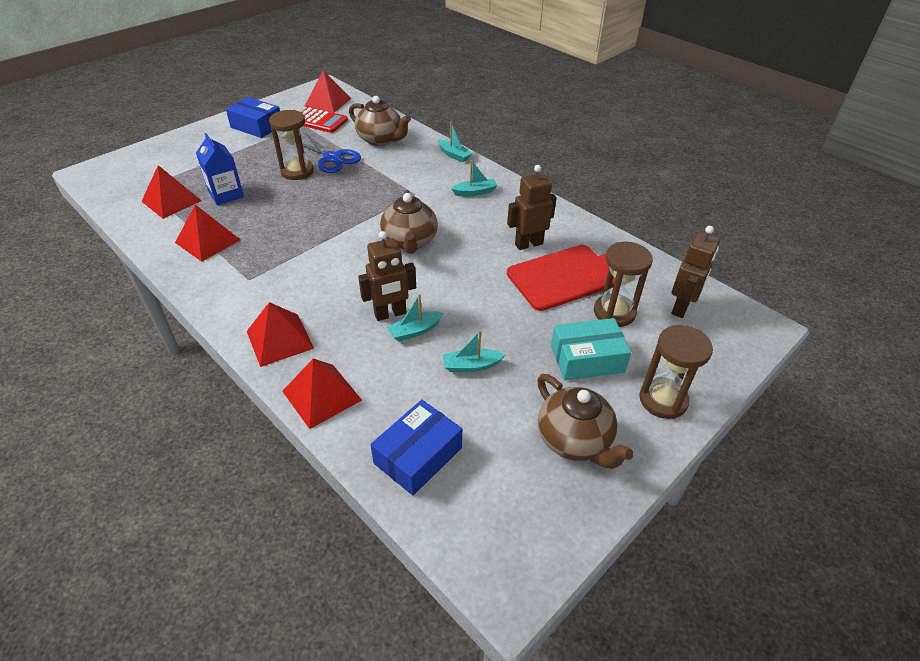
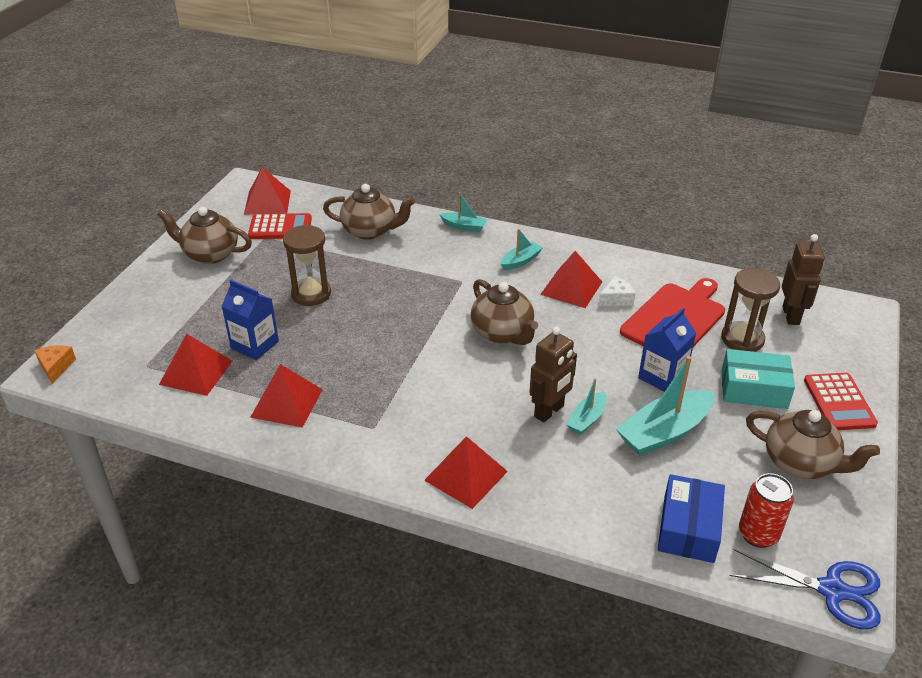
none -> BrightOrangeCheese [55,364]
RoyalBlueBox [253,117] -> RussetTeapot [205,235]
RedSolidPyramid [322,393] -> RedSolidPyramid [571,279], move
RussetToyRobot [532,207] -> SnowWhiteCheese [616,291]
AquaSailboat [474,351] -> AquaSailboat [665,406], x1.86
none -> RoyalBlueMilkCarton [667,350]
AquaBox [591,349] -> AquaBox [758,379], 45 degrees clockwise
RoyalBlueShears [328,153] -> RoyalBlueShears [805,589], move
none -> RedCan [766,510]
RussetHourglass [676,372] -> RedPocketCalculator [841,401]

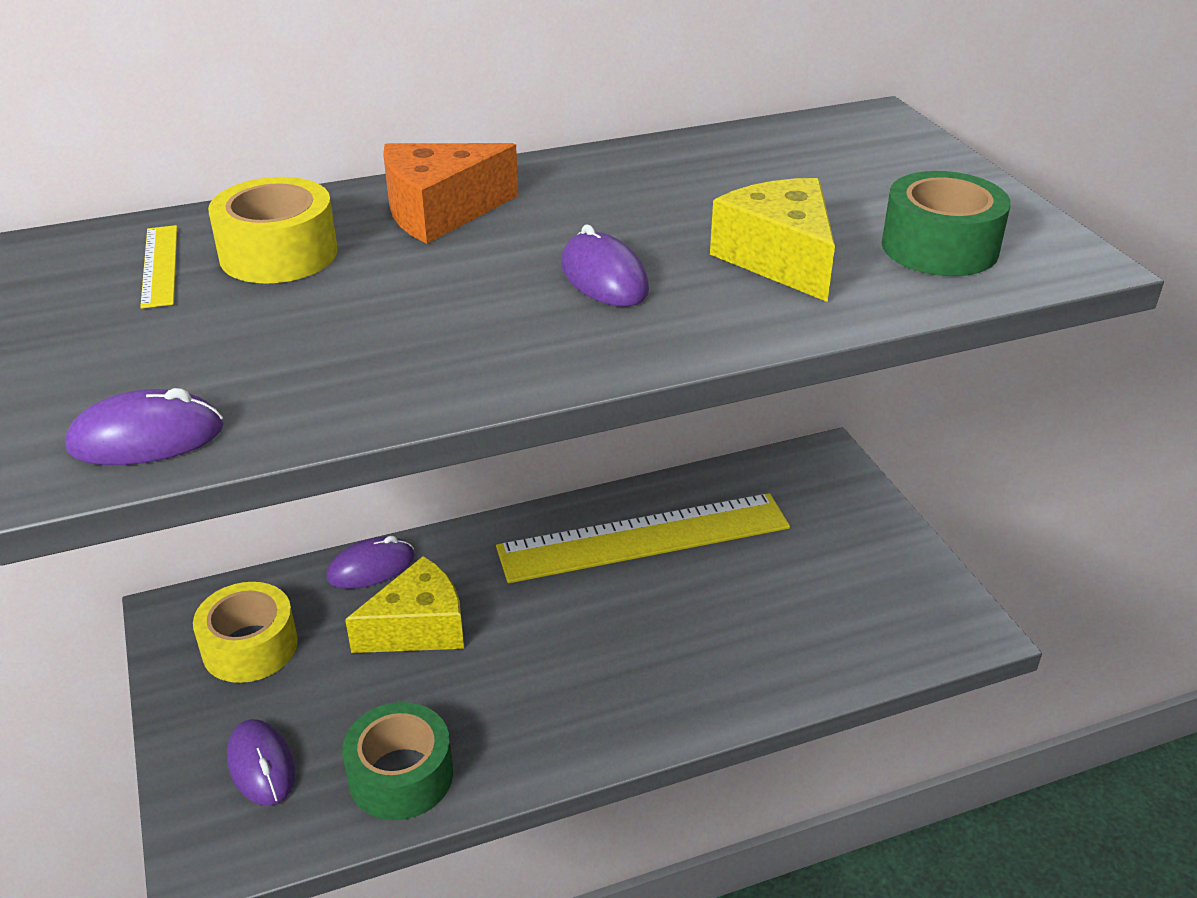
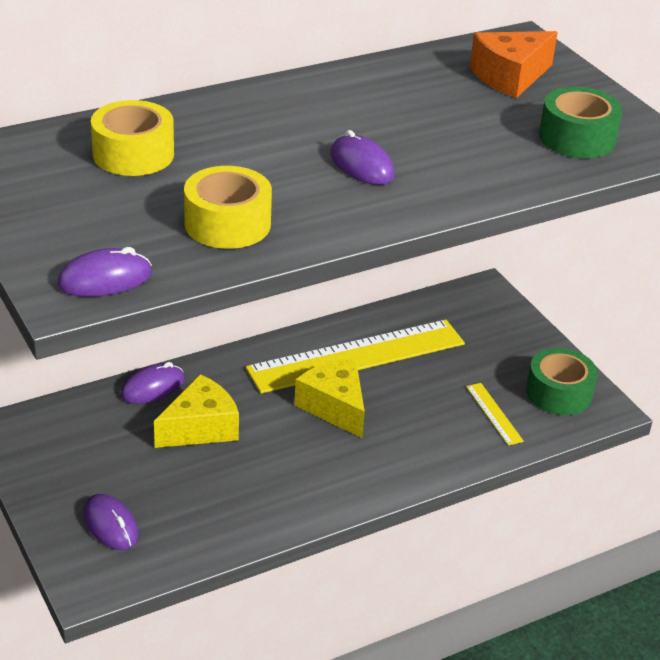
YellowRollOfTape [245,632] -> YellowRollOfTape [228,207], move
YellowCheese [772,240] -> YellowCheese [329,398], move
YellowMeasuringStick [158,267] -> YellowMeasuringStick [495,414], move
BrightOrangeCheese [450,193] -> BrightOrangeCheese [514,64], move
LeafGreenRollOfTape [397,761] -> LeafGreenRollOfTape [561,381], move

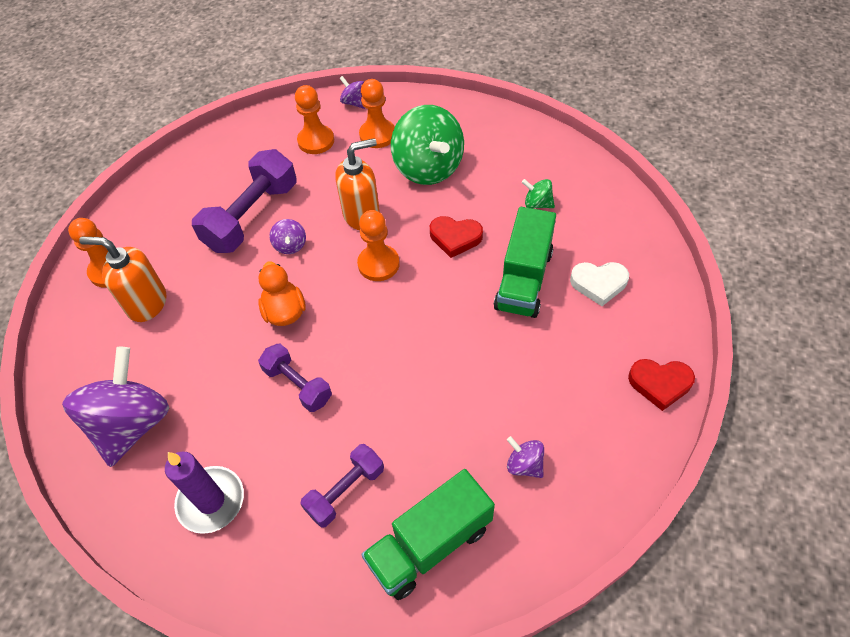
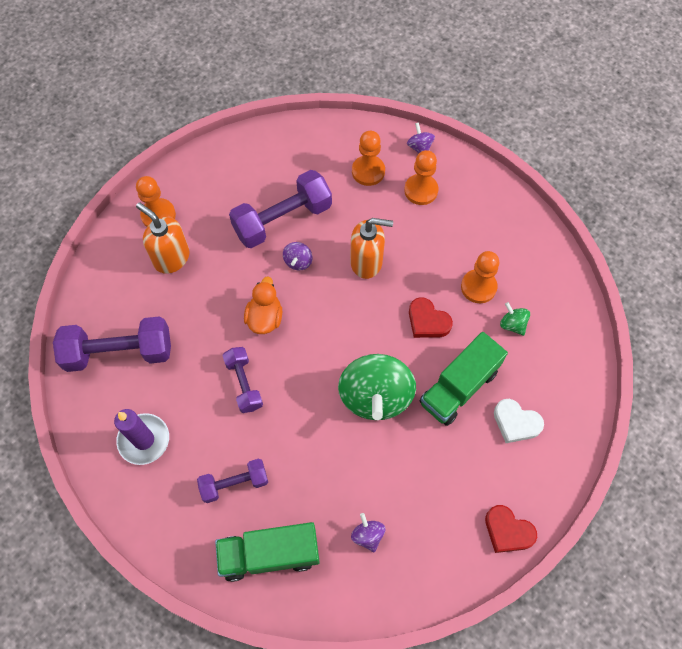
VioletWhirligig [115,407] -> VioletFreeWeight [112,344]
LeafGreenWhirligig [427,145] -> LeafGreenWhirligig [377,387], move
BrightOrangePawn [378,245] -> BrightOrangePawn [480,277], move

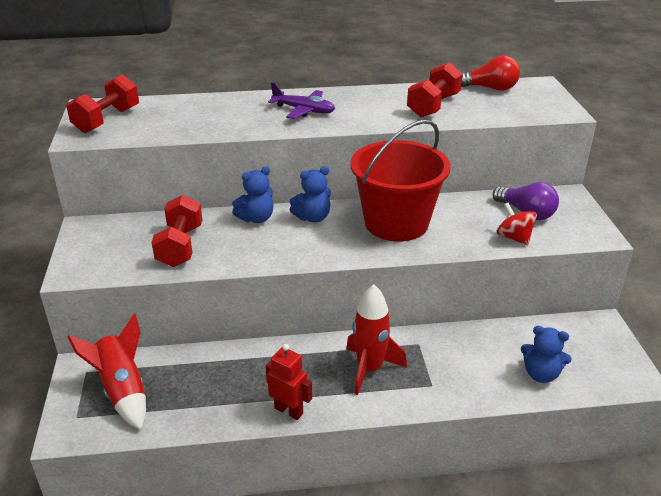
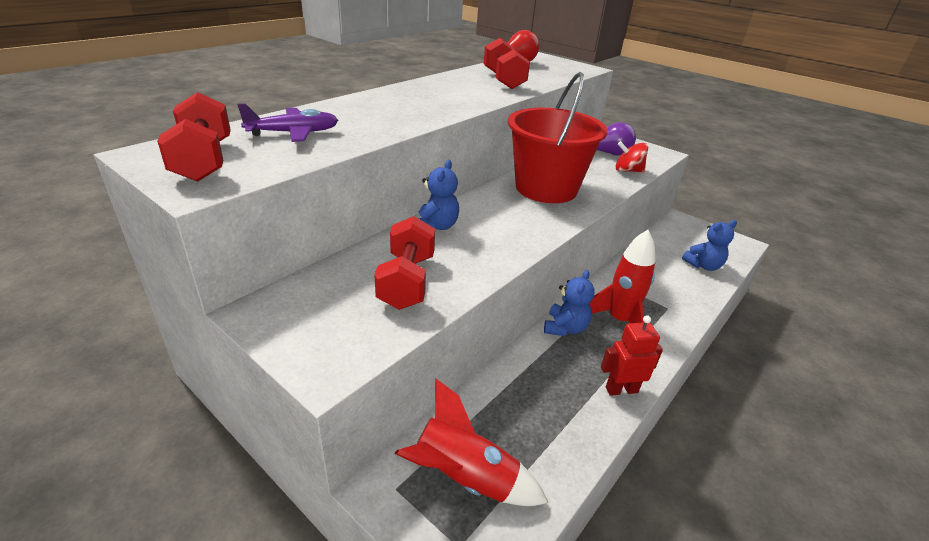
VioletToyPlane [301,100] -> VioletToyPlane [287,122], move
RedFreeWeight [176,231] -> RedFreeWeight [405,263], 45 degrees clockwise
RoyalBlueTeddyBear [310,194] -> RoyalBlueTeddyBear [569,303], move

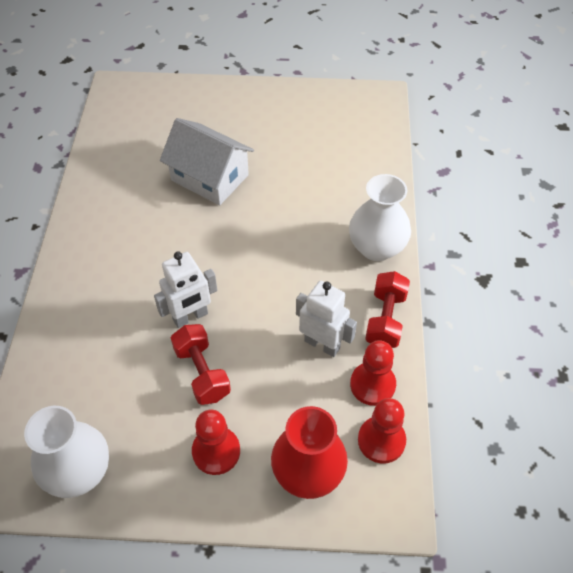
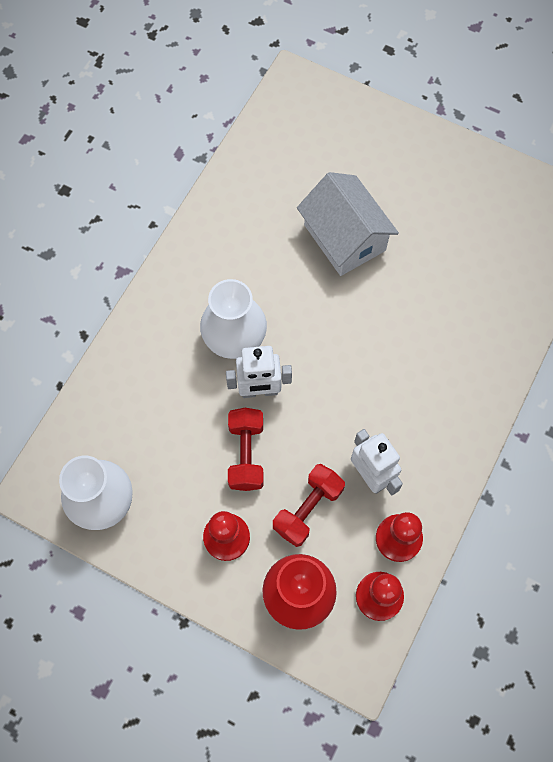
SnowWhiteTallVase [380,217] -> SnowWhiteTallVase [233,319], move
RedFreeWeight [387,309] -> RedFreeWeight [309,505], move

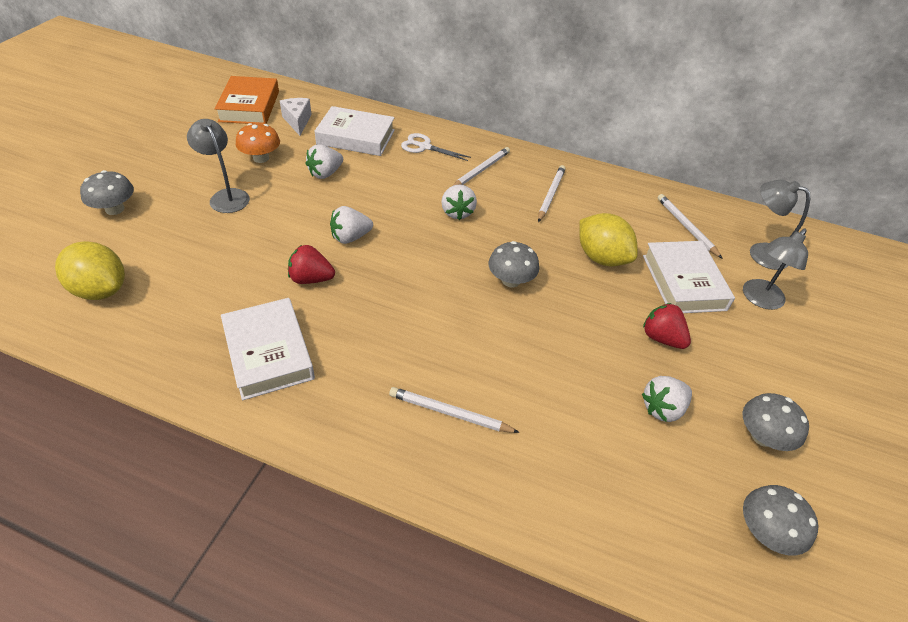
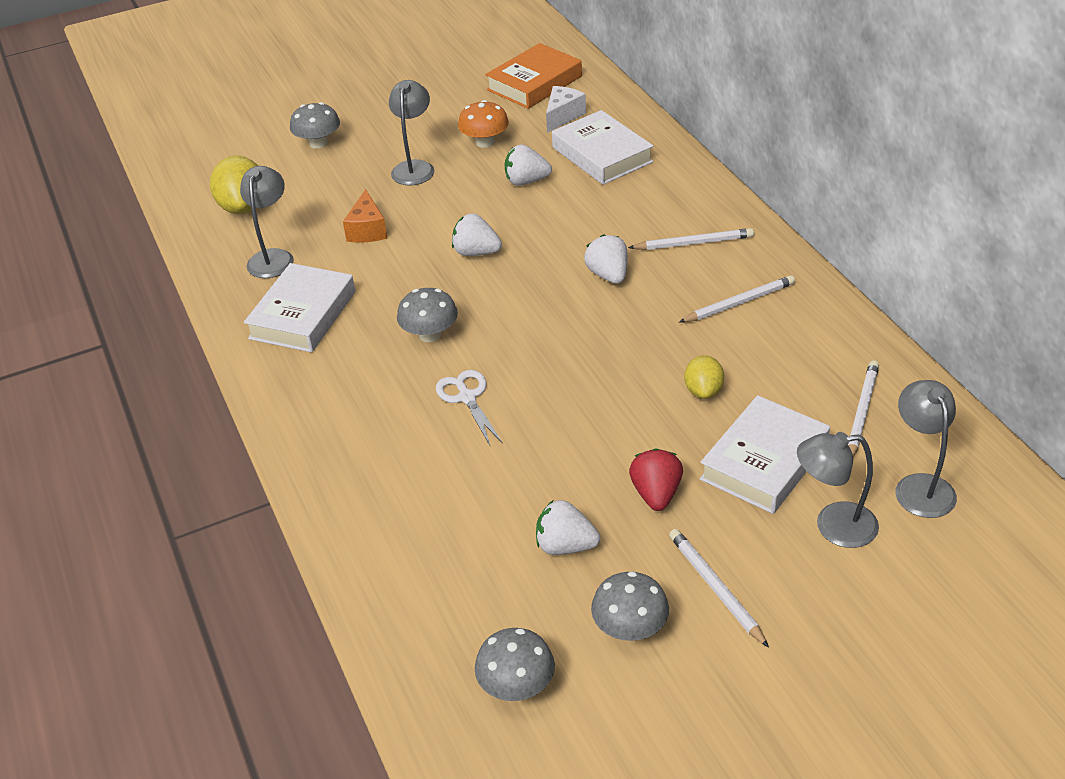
none -> GreyReadingLamp [267,222]
none -> BrightOrangeCheese [365,216]
GreyFungus [513,264] -> GreyFungus [427,315], move
SnowWhiteShears [436,147] -> SnowWhiteShears [469,407], move
SnowWhiteBerry [459,202] -> SnowWhiteBerry [606,259], 120 degrees clockwise
SnowWhiteWoodenPencil [454,410] -> SnowWhiteWoodenPencil [719,588], move
YellowToyLemon [608,239] -> YellowToyLemon [704,377], x0.60
RedBerry [311,264] -> none

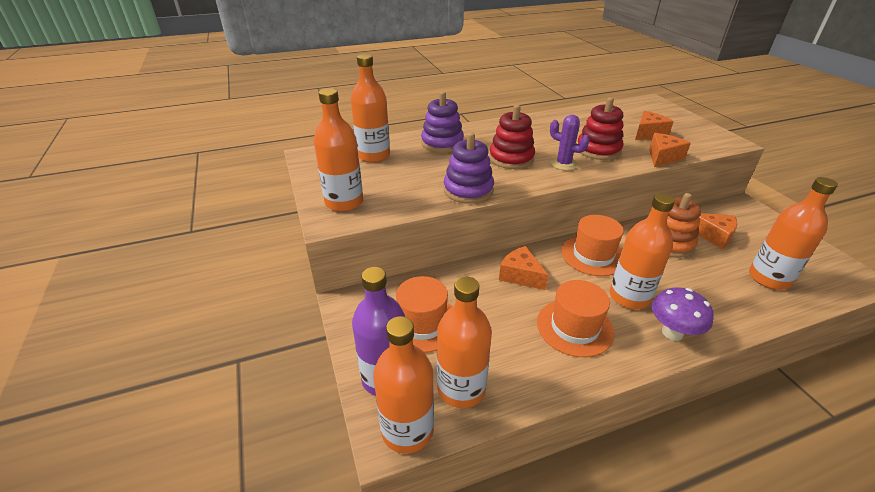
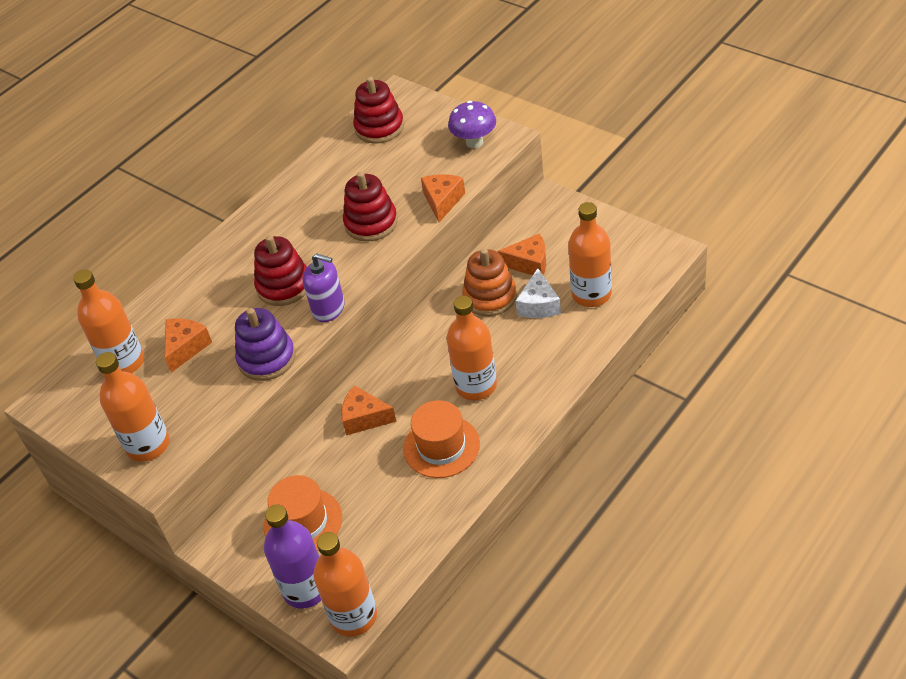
BrightOrangeCheese [654,125] -> BrightOrangeCheese [188,345], move
none -> VioletSoapPump [324,287]
none -> RedStackingRings [378,110]
VioletFungus [683,314] -> VioletFungus [472,124], move
none -> SnowWhiteCheese [538,293]
VioletStackingRings [442,122] -> none
BrightOrangeBottle [464,342] -> none
VioletCactus [570,142] -> none
BrightOrangeTallHat [592,245] -> none

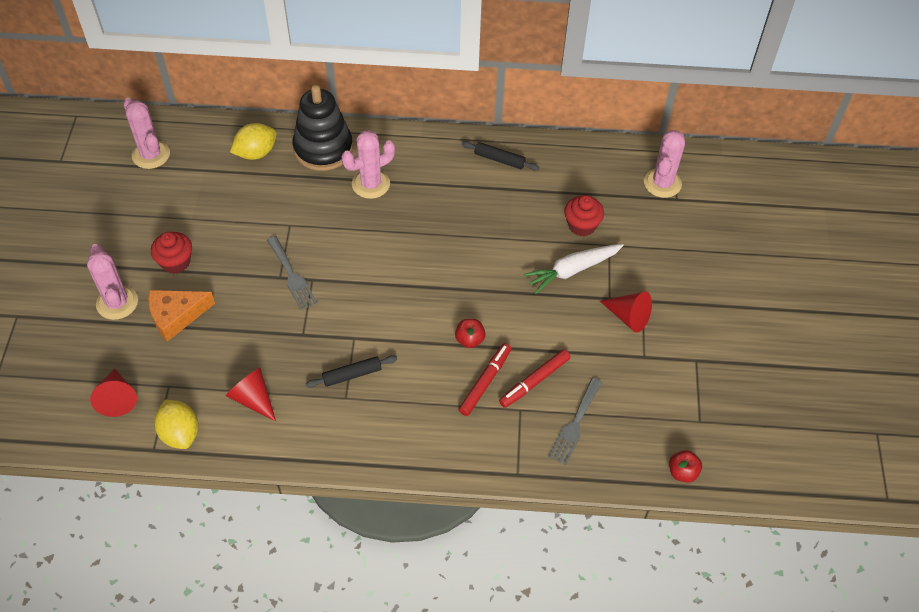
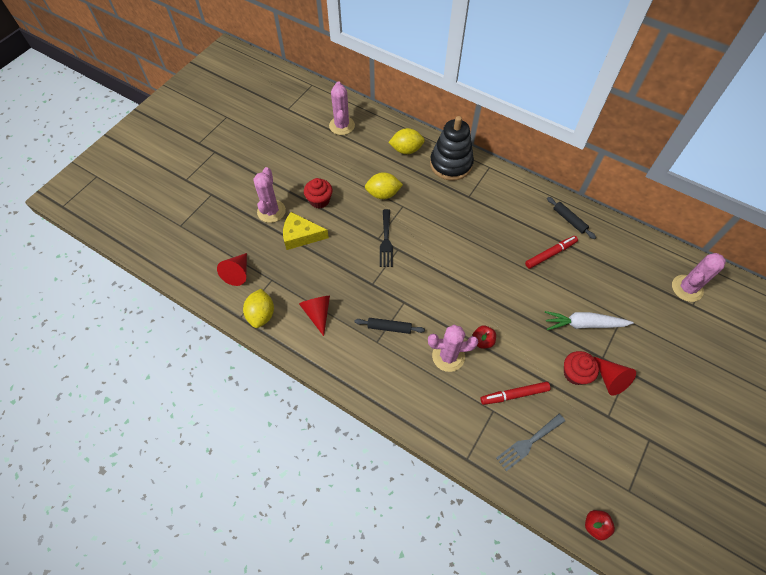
BrightOrangeCheese [181,316] -> YellowCheese [306,231]
none -> YellowToyLemon [384,185]
GreyDinnerFork [292,273] -> BlackDinnerFork [386,238]
RosePinkCactus [368,164] -> RosePinkCactus [453,348], move
RedMarkerPen [485,379] -> RedMarkerPen [551,252], move
RedCupcake [584,215] -> RedCupcake [581,368], move

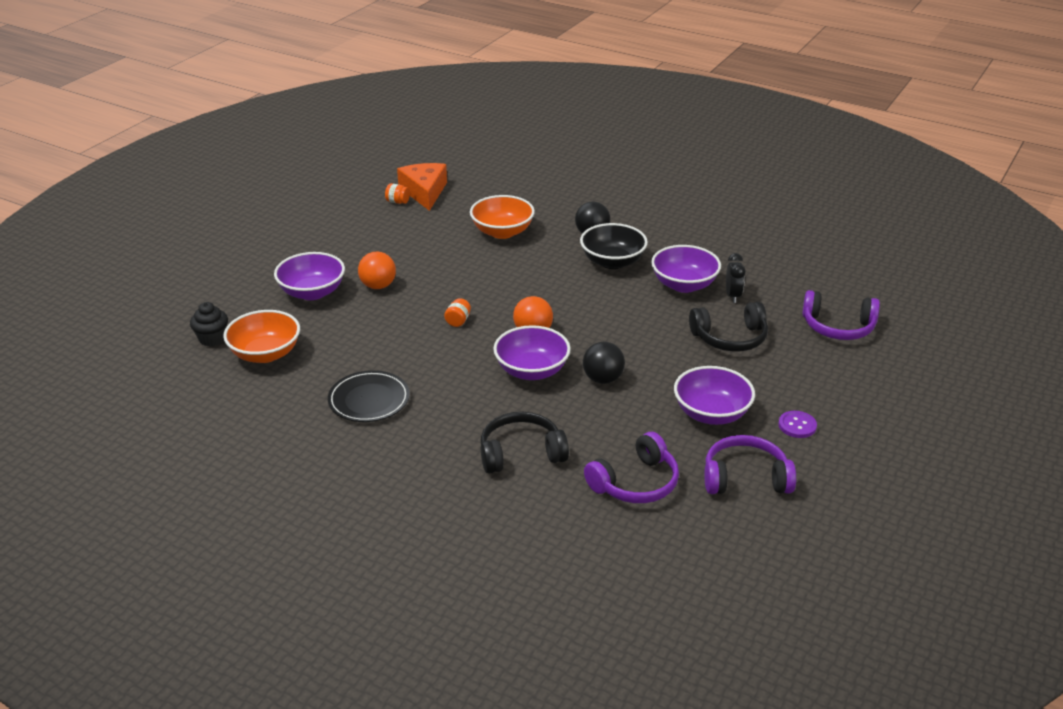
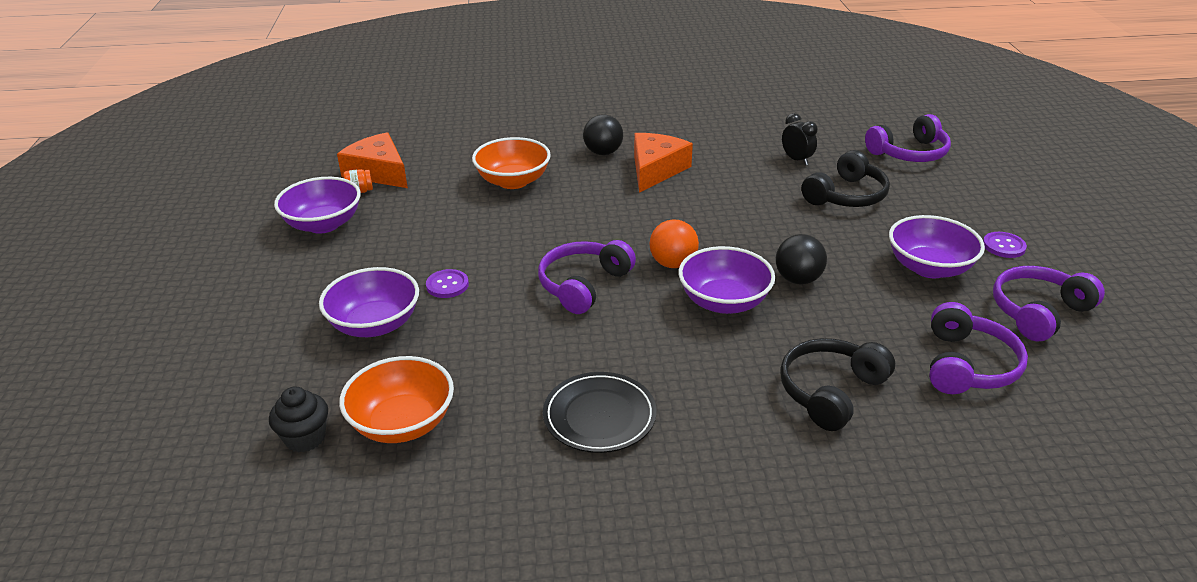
VioletDeepDish [686,269] -> VioletDeepDish [317,205], move
BrightOrangePlayBall [377,270] -> VioletSewingButton [447,283]
BrightOrangeJamJar [457,312] -> VioletHeadset [587,277]
BlackDeepDish [614,246] -> BrightOrangeCheese [663,163]

